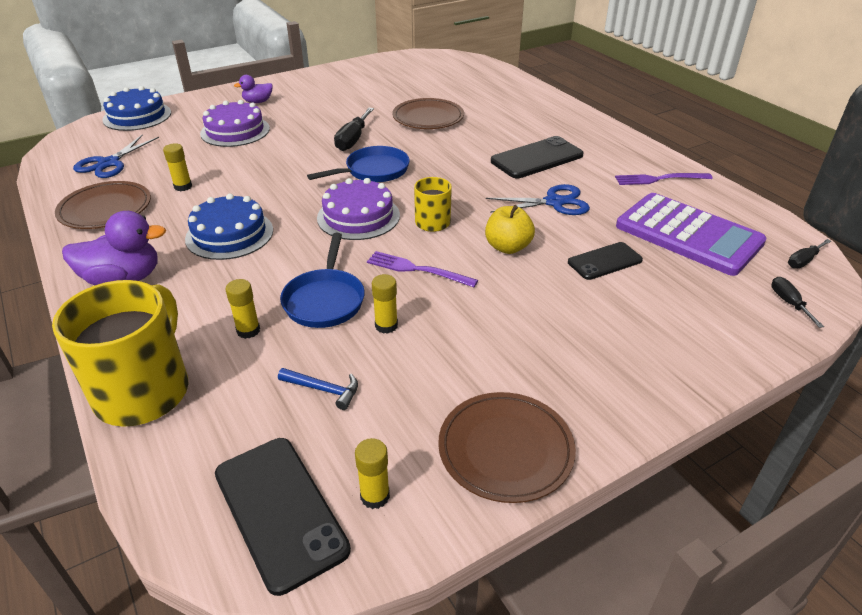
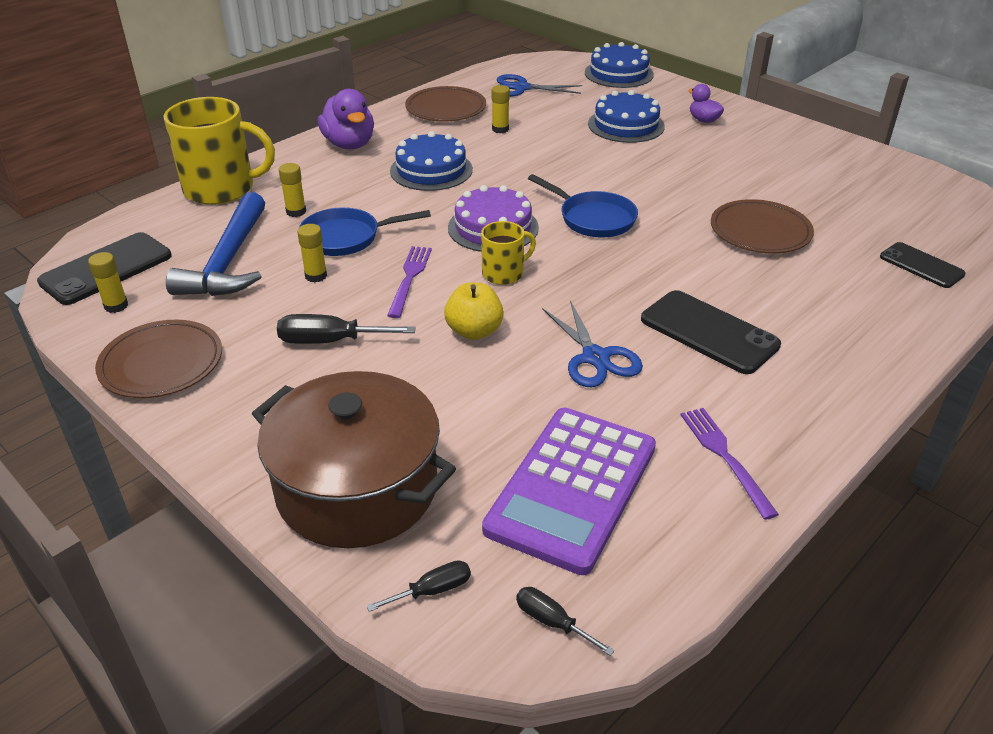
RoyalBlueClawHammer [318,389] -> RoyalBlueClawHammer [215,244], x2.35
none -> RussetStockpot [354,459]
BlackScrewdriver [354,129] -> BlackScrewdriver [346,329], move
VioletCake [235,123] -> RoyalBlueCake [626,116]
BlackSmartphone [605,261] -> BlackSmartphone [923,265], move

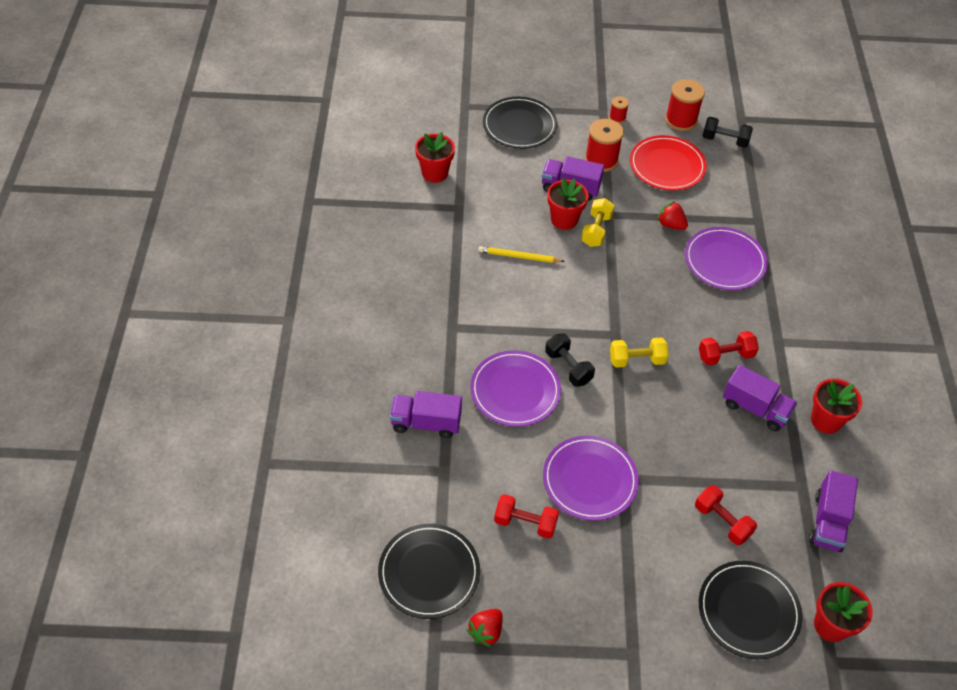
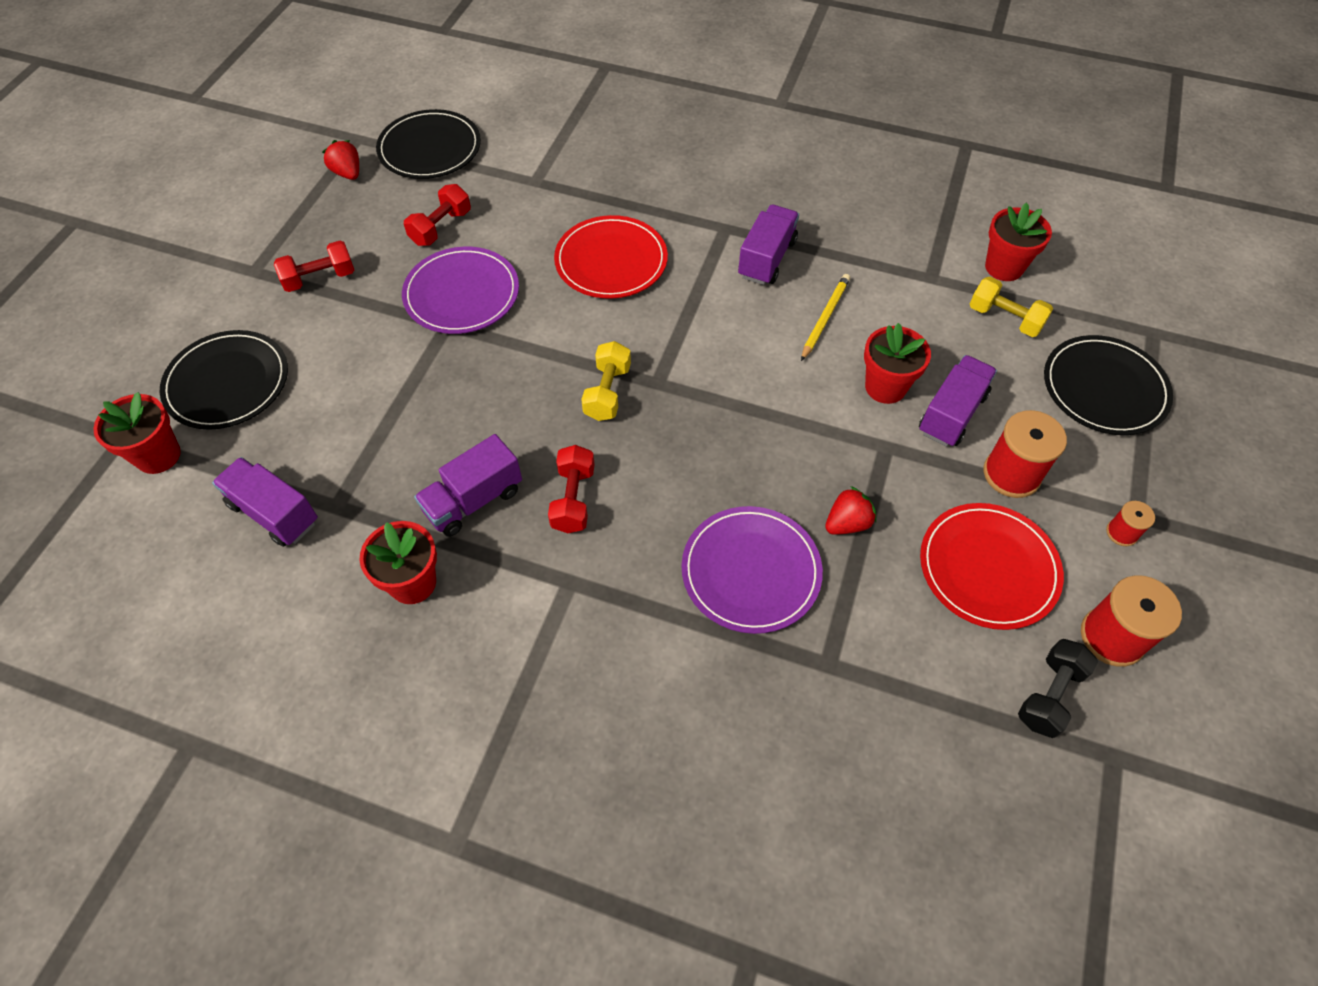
RedFreeWeight [726,515] -> RedFreeWeight [314,266], move
VioletPlate [515,388] -> RedPlate [611,257]
VioletLorry [426,414] -> VioletLorry [768,244], move
YellowFreeWeight [598,222] -> YellowFreeWeight [1011,307], move
BlackFreeWeight [570,360] -> none

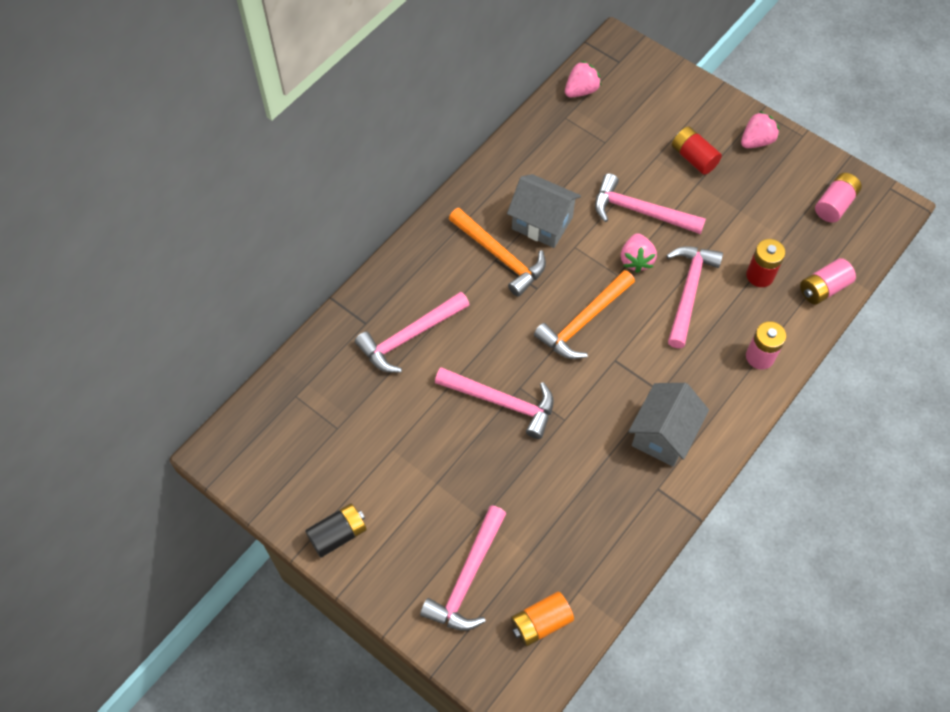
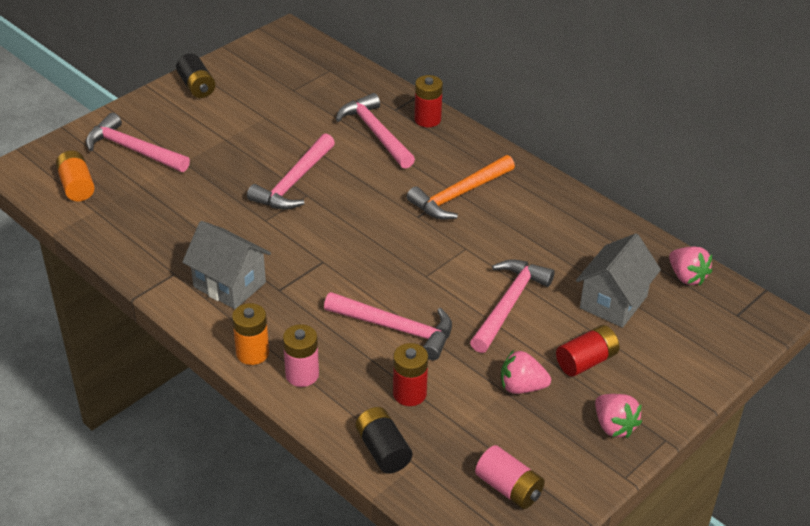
none -> BrightOrangeBattery [250,334]
RosePinkBattery [828,281] -> BlackBattery [383,440]
none -> RedBattery [428,101]
RosePinkBerry [639,253] -> RosePinkBerry [526,372], move
GreyHouse [544,211] -> GreyHouse [618,280], move
BrightOrangeClawHammer [584,314] -> none

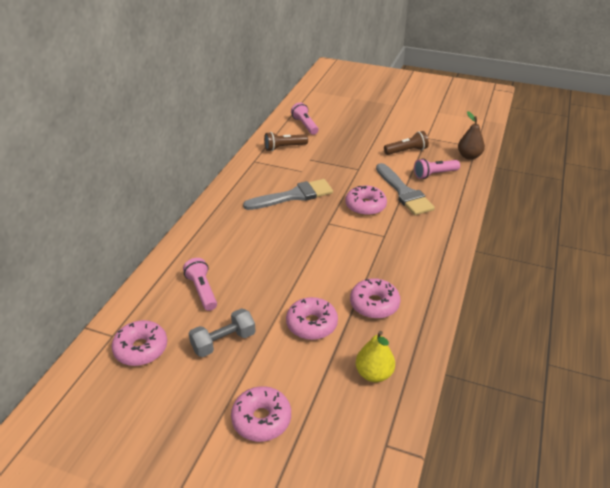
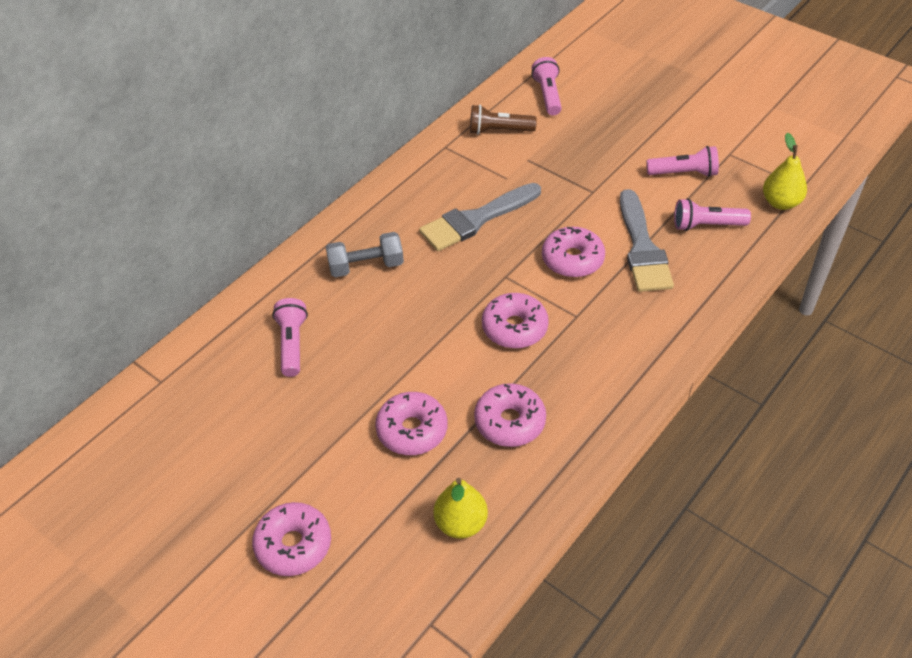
GreyFreeWeight [222,332] -> GreyFreeWeight [365,254], move
GreyPaintbrush [288,194] -> GreyPaintbrush [480,217], 150 degrees clockwise
RosePinkDoughnut [139,343] -> RosePinkDoughnut [515,321], move
RussetFlashlight [406,143] -> RosePinkFlashlight [682,161]
RussetPearFruit [471,135] -> YellowPearFruit [785,171]

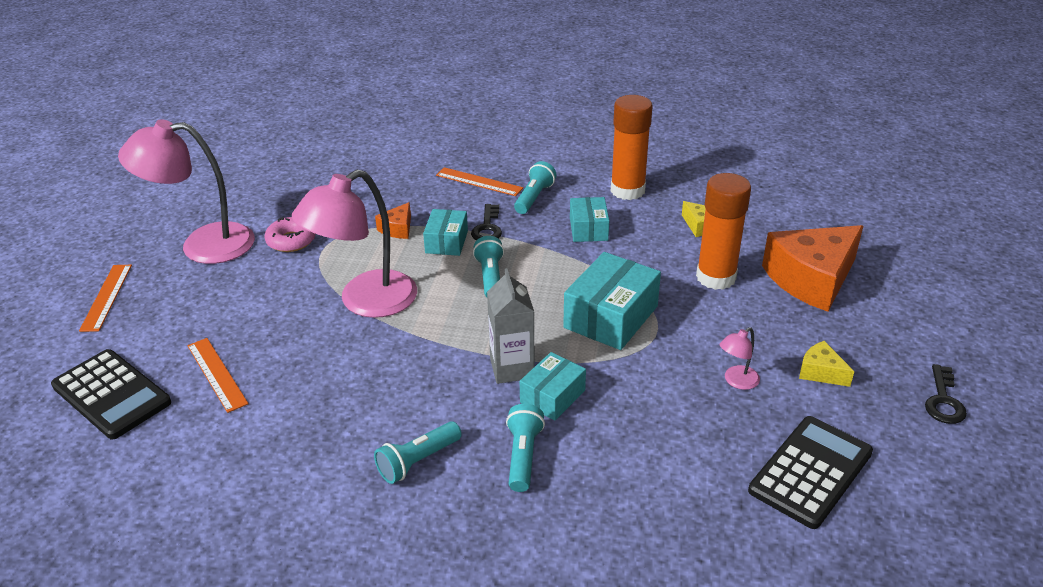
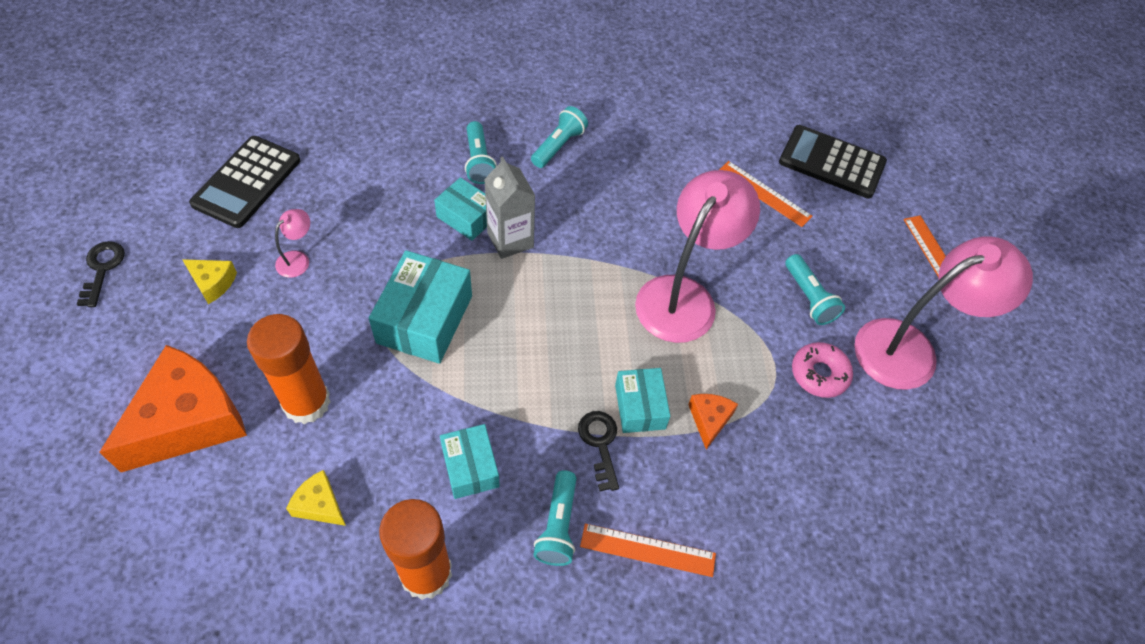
AquaBox [553,386] -> AquaBox [460,209], 75 degrees counterclockwise
AquaFlashlight [488,266] -> AquaFlashlight [815,289], move

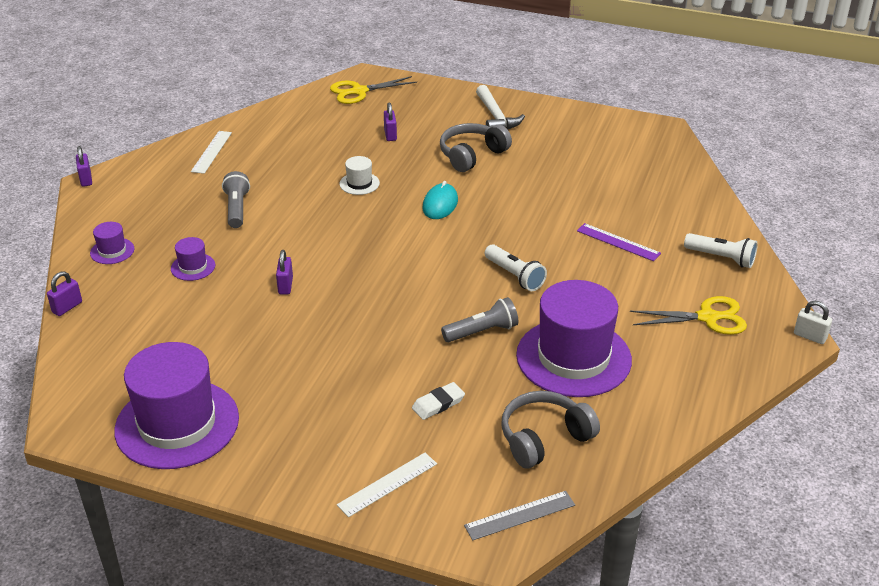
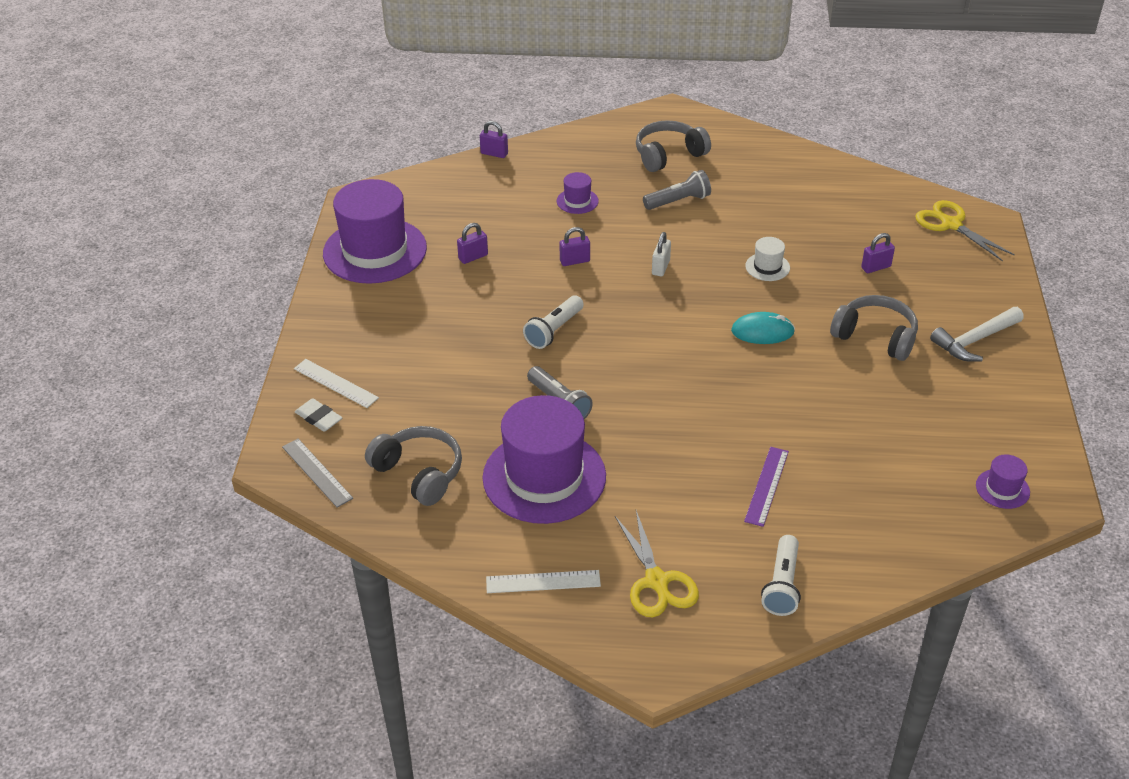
SnowWhiteGumEraser [438,401] -> SnowWhiteGumEraser [319,415], move
VioletSmallLock [84,166] -> VioletSmallLock [472,243], move
SnowWhiteMeasuringStick [211,152] -> SnowWhiteMeasuringStick [543,581], move
SnowWhiteFlashlight [516,267] -> SnowWhiteFlashlight [553,322], move
none -> GreyHeadset [673,146]
SnowWhiteSmallLock [813,322] -> SnowWhiteSmallLock [661,254], move
VioletTallHat [112,243] -> VioletTallHat [1003,482], move

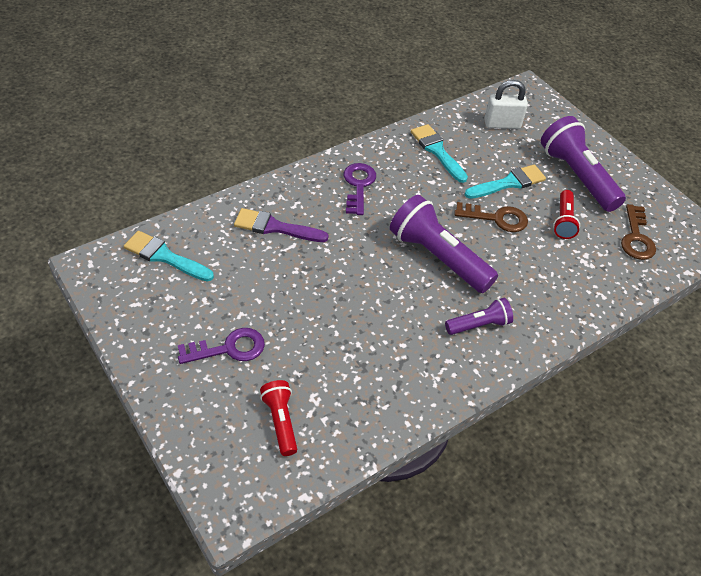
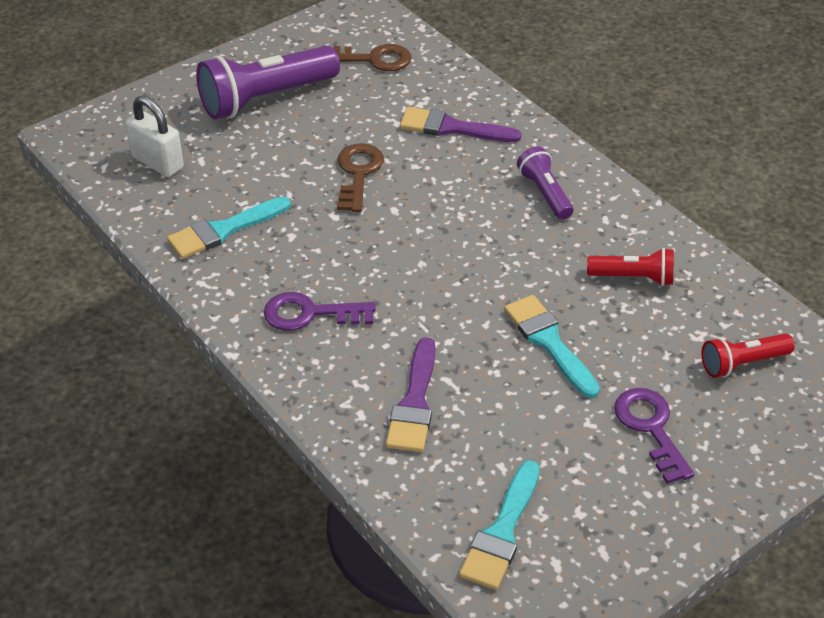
SnowWhiteSmallLock [506,104] -> SnowWhiteSmallLock [155,136], 45 degrees counterclockwise
none -> VioletPaintbrush [461,124]
AquaPaintbrush [505,181] -> AquaPaintbrush [552,346], move
RedFlashlight [566,214] -> RedFlashlight [630,267], move
VioletFlashlight [444,244] -> none

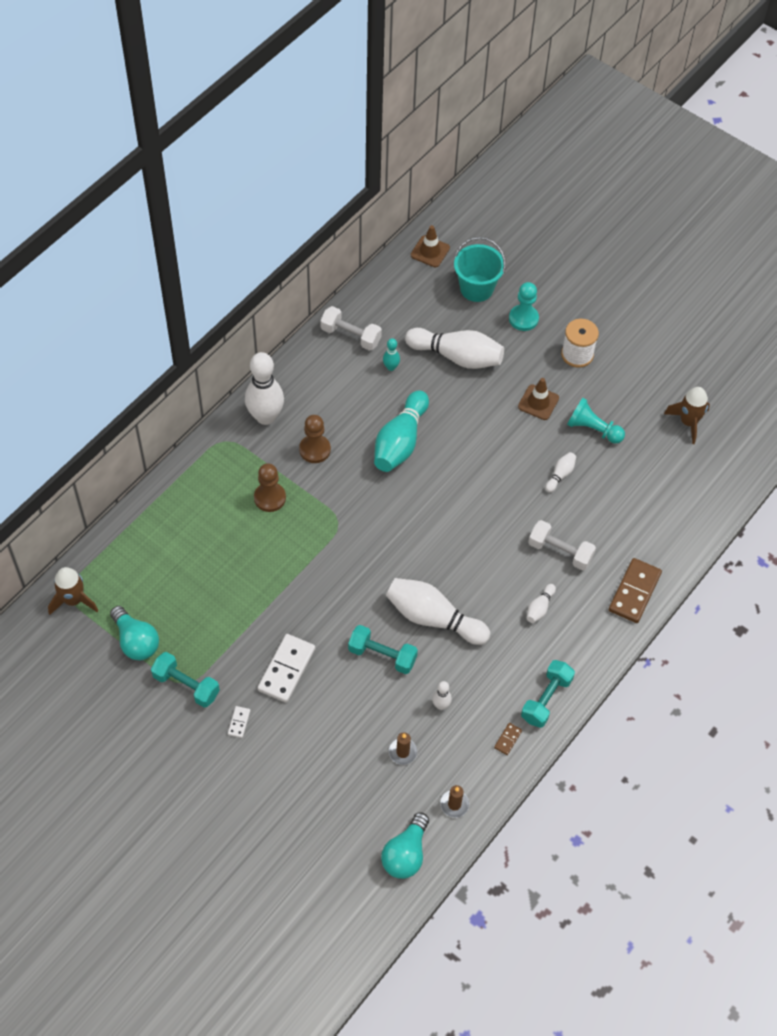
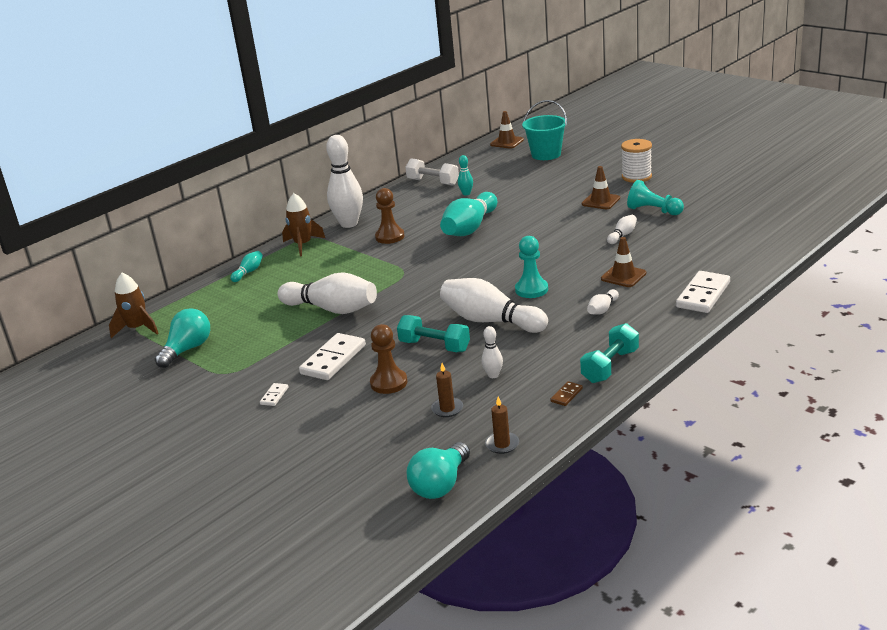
AquaLightbulb [134,633] -> AquaLightbulb [182,338], 120 degrees counterclockwise
none -> AquaSkittle [247,266]
SnowWhiteSkittle [454,348] -> SnowWhiteSkittle [327,293], move
RussetSpaceship [687,415] -> RussetSpaceship [303,224], move
RussetPawn [270,487] -> RussetPawn [388,359], move
AquaPawn [524,306] -> AquaPawn [531,267], move
SnowWhiteFreeWeight [562,545] -> RussetSafetyCone [623,262]
RussetDominoPiece [635,590] -> SnowWhiteDominoPiece [703,292]
AquaFreeWeight [185,680] -> none

